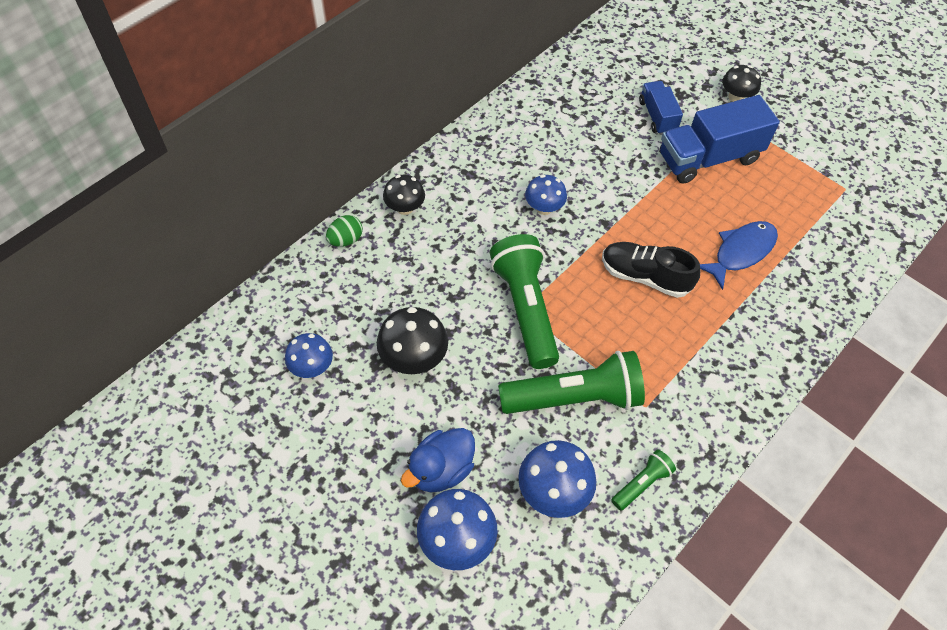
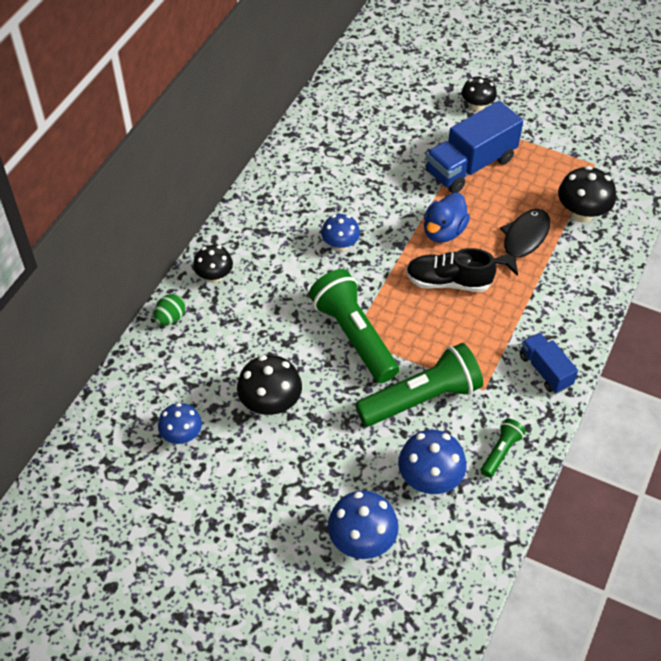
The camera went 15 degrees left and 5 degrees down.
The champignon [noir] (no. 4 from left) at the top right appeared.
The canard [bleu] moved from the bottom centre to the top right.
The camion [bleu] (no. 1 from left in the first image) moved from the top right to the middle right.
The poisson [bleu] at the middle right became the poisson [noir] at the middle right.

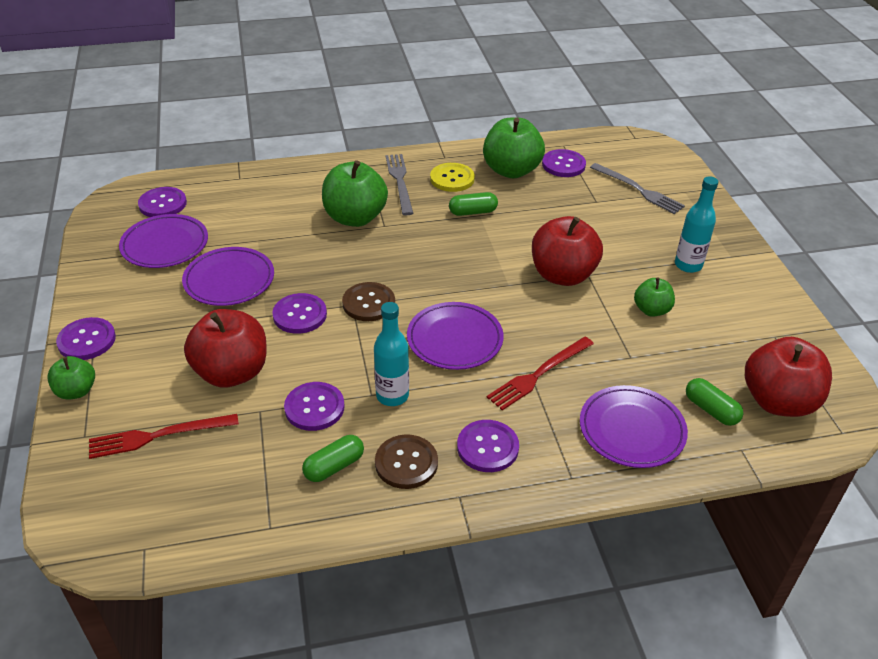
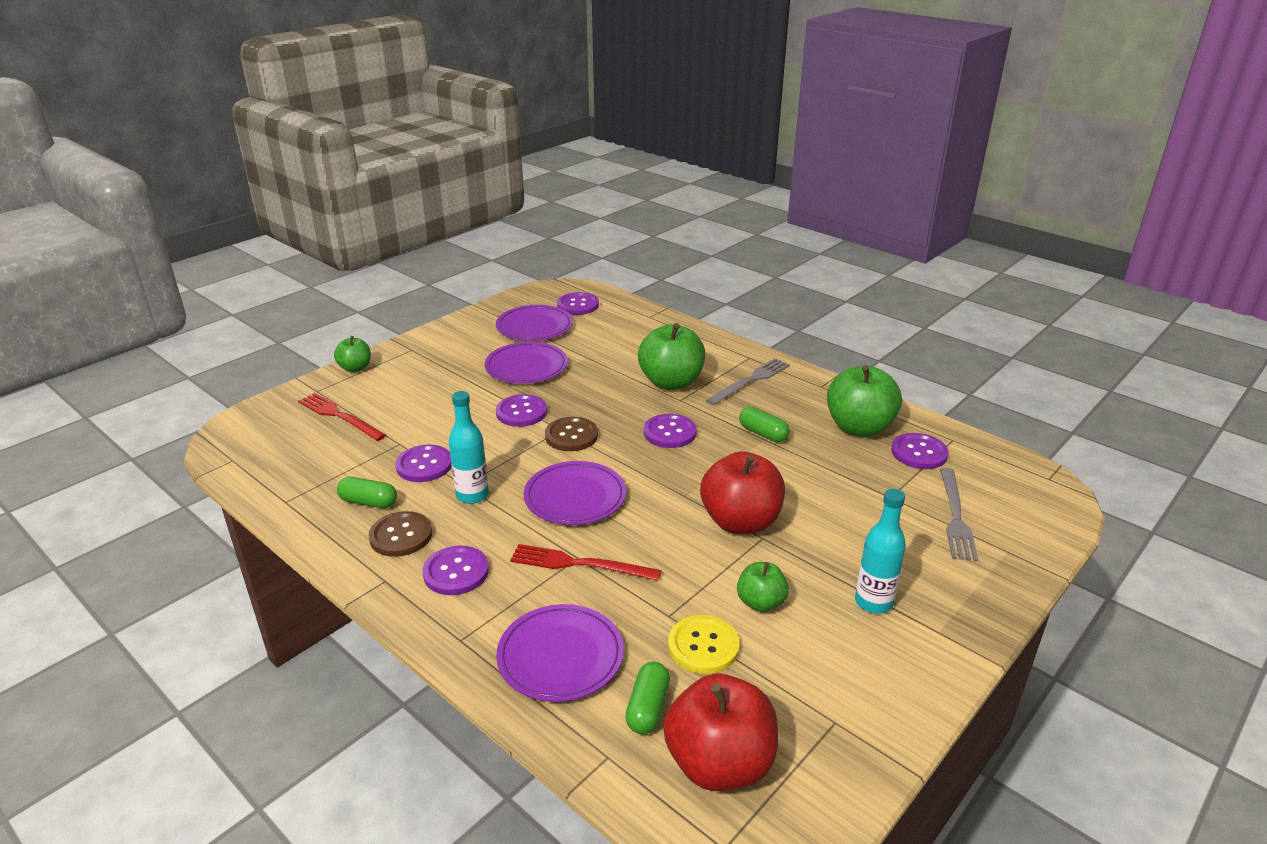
The camera went 55 degrees right and 10 degrees down.
The pomme [rouge] (no. 1 from left) at the middle left disappeared.
The bouton [violet] (no. 1 from left in the first image) moved from the middle left to the centre.
The bouton [jaune] moved from the top centre to the bottom centre.

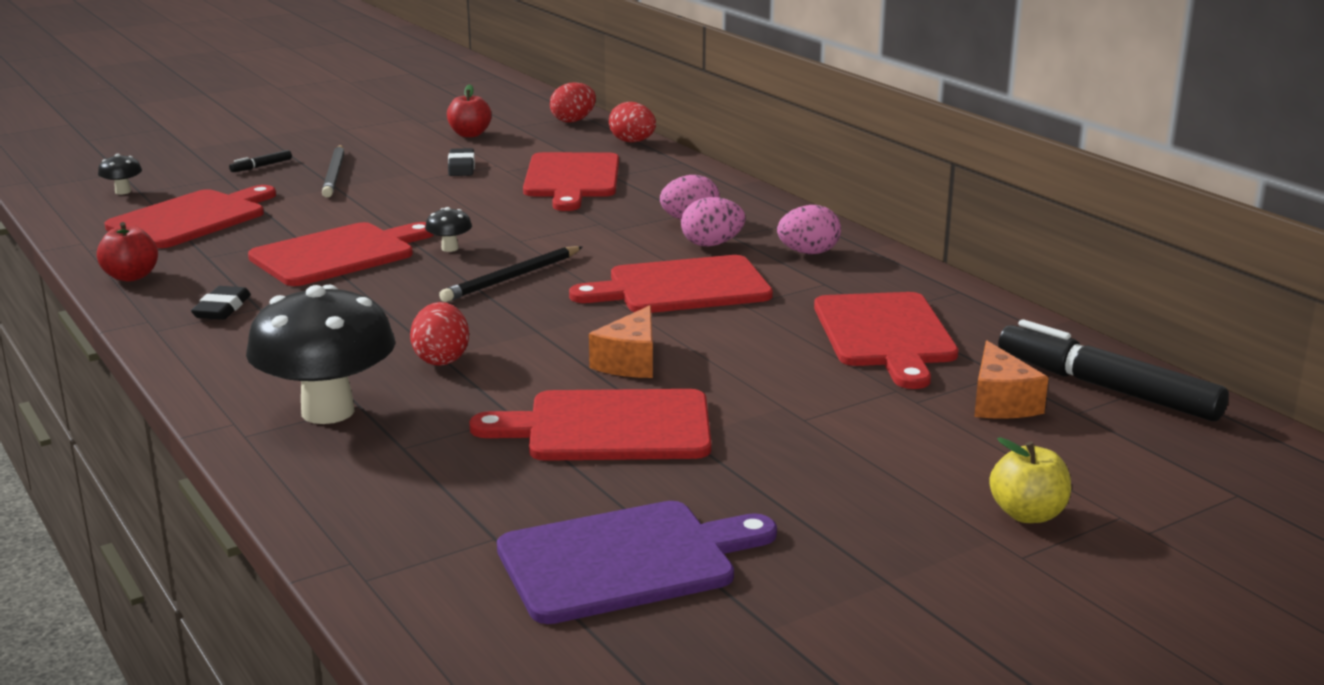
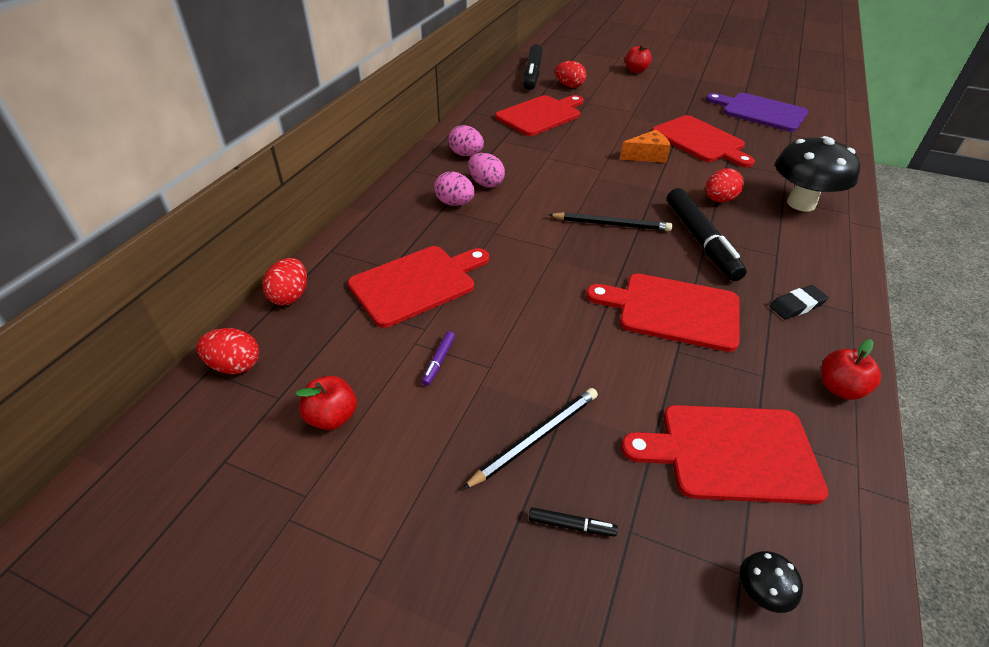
The camera went 125 degrees left and 20 degrees up.
The champignon [noir] (no. 3 from left) at the centre disappeared.
The planche à découper [rouge] (no. 5 from left) at the centre disappeared.
The feutre [noir] (no. 3 from left) at the middle right appeared.
The gomme [noir] (no. 2 from left) at the top centre was replaced by the feutre [violet] at the centre.
The fromage [orange] (no. 2 from left) at the middle right was replaced by the œuf [rouge] (no. 3 from left) at the top centre.
The pomme [jaune] at the bottom right became the pomme [rouge] (no. 2 from left) at the top centre.

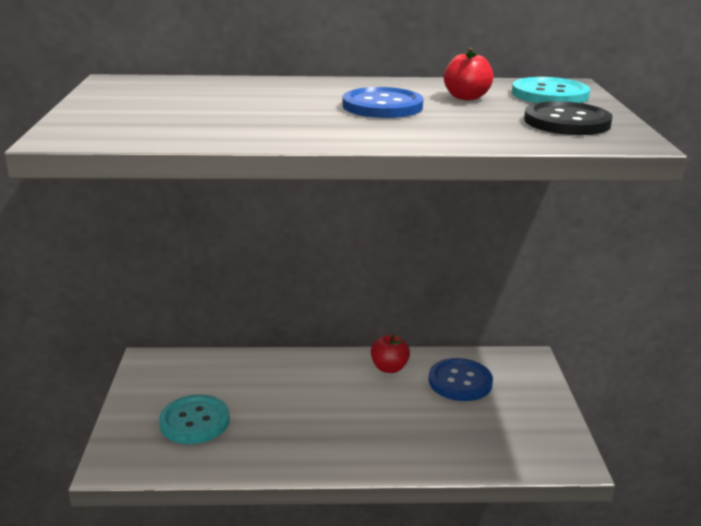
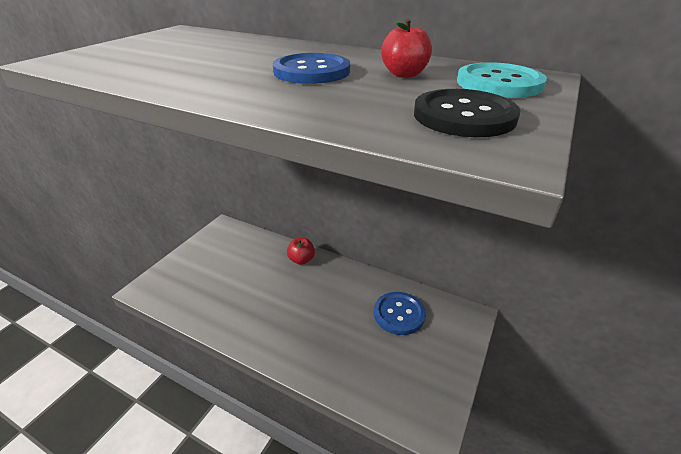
The camera went 30 degrees right and 10 degrees up.
The bouton [turquoise] (no. 1 from left) at the bottom left disappeared.
The pomme [rouge] (no. 1 from left) moved from the bottom centre to the centre.

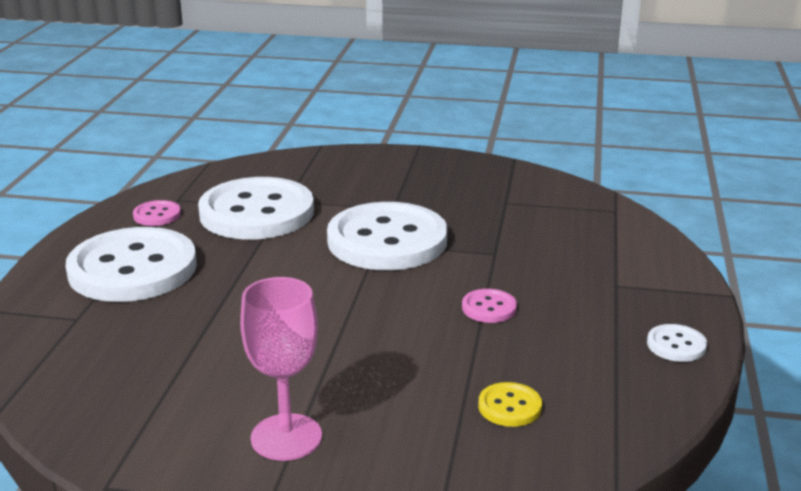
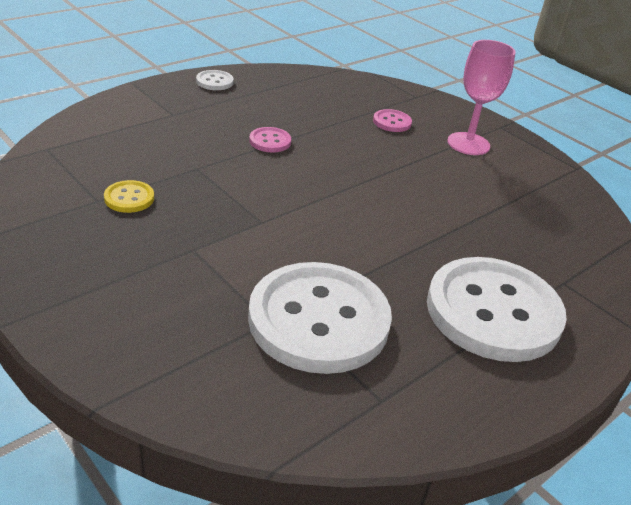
The camera went 145 degrees left and 10 degrees up.
The bouton [blanc] (no. 3 from left) at the centre disappeared.
The bouton [rose] (no. 1 from left in the first image) moved from the middle left to the top centre.
The bouton [jaune] moved from the bottom centre to the middle left.

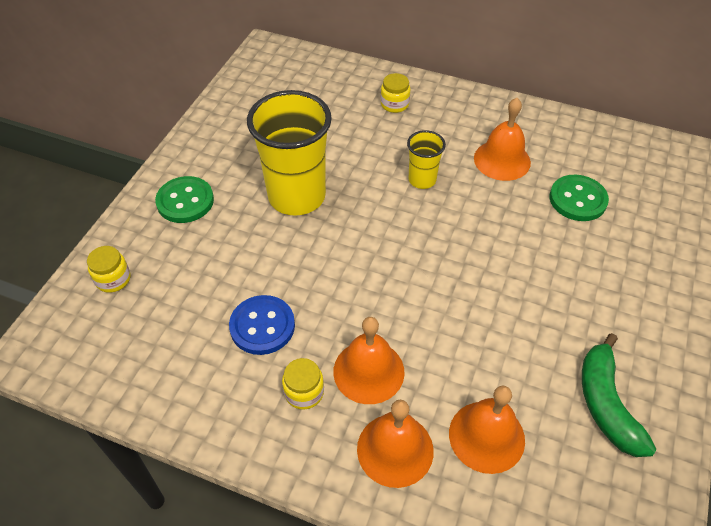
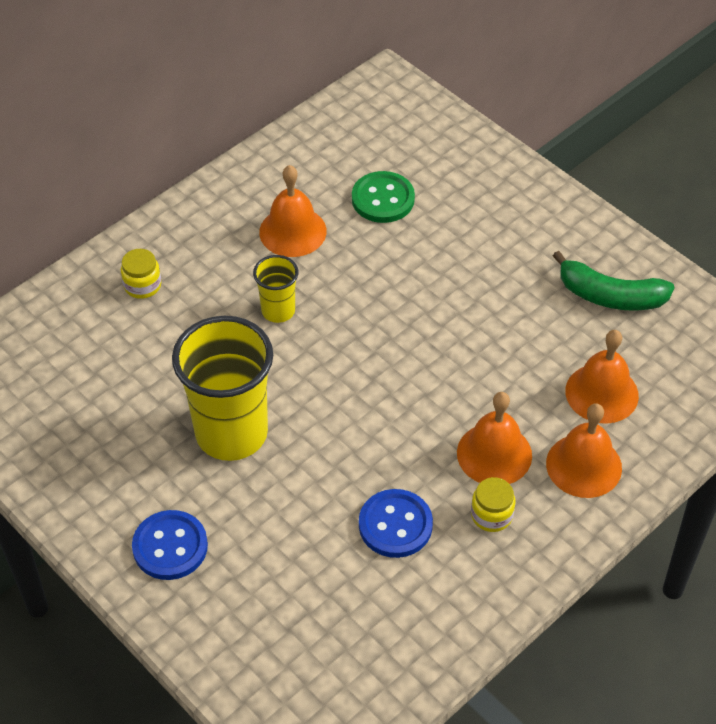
The camera went 65 degrees left and 0 degrees up.
The bocal [jaune] (no. 1 from left) at the middle left disappeared.
The bouton [vert] (no. 1 from left) at the middle left became the bouton [bleu] (no. 1 from left) at the bottom left.

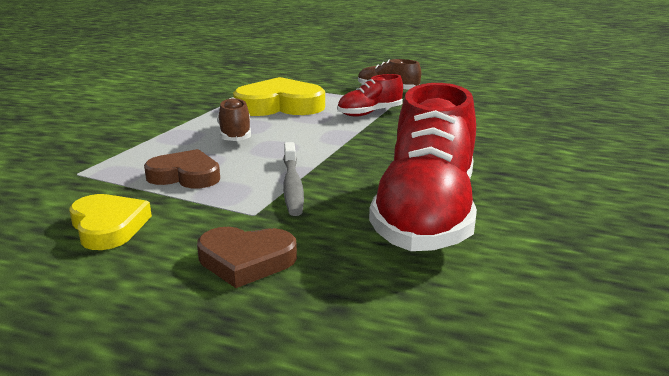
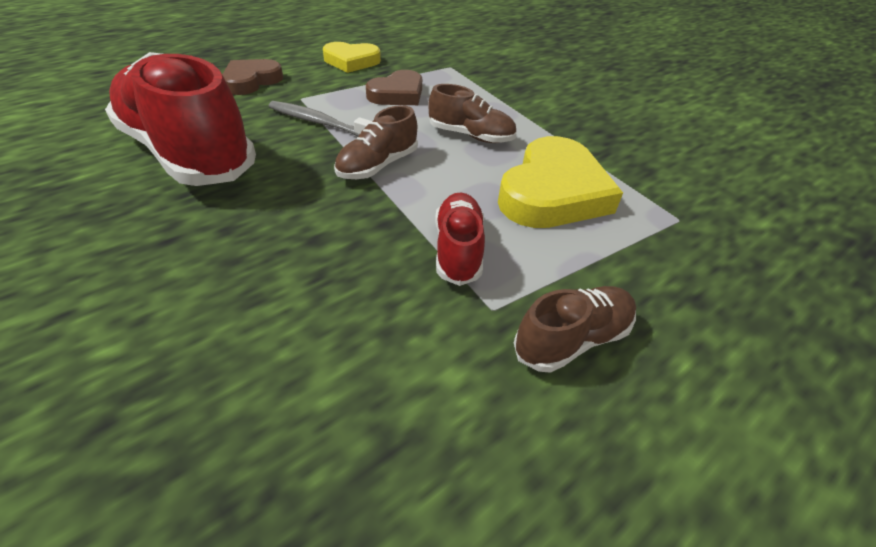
The camera went 120 degrees right and 20 degrees up.
The chaussure [marron] (no. 1 from left) at the top centre appeared.

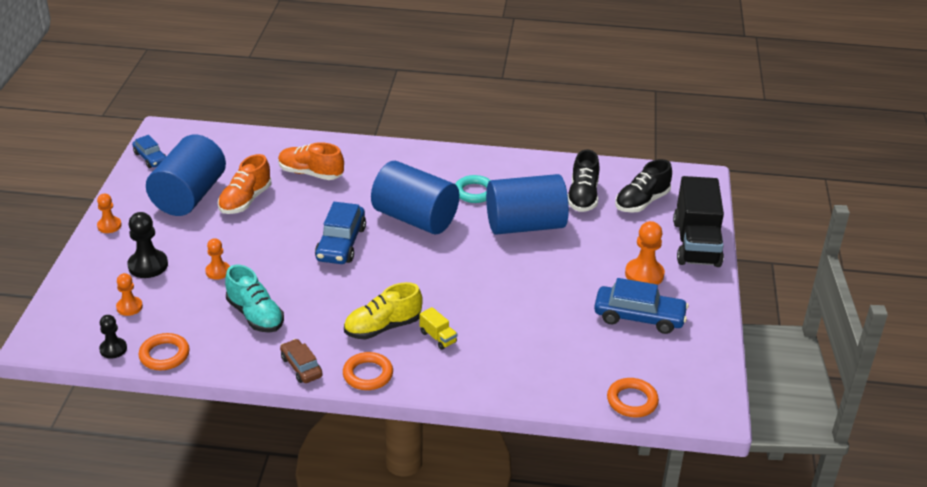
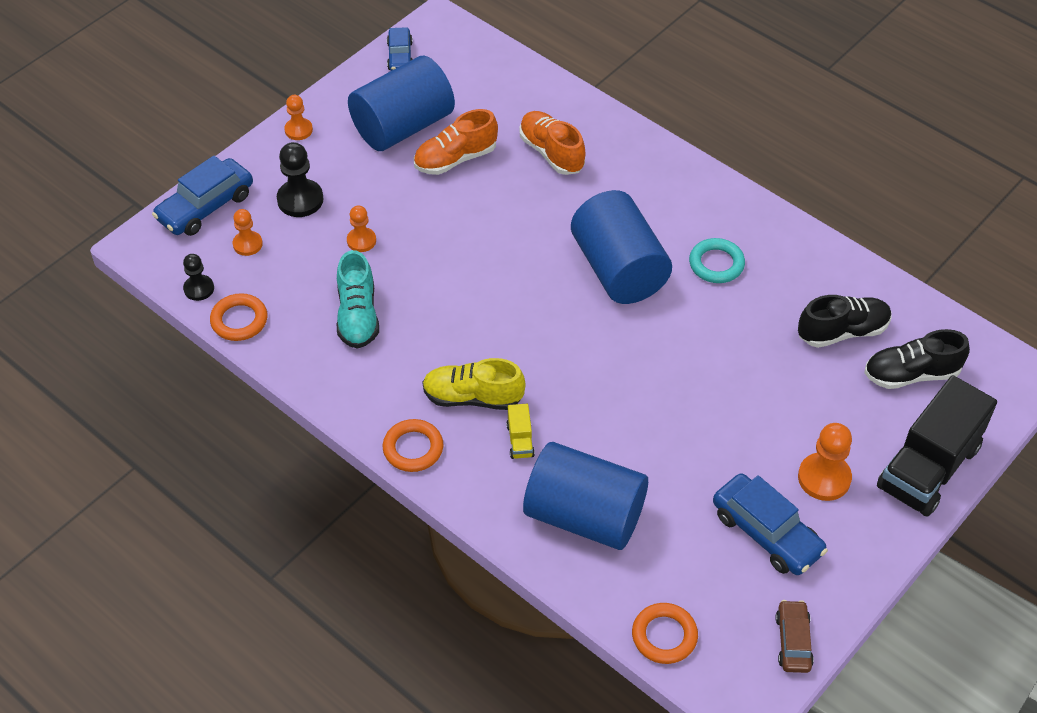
The camera went 35 degrees right and 15 degrees up.
The voiture [marron] moved from the bottom left to the bottom right.
The voiture [bleu] (no. 2 from left in the first image) moved from the centre to the top left.
The cylindre [bleu] (no. 3 from left in the first image) moved from the centre to the bottom centre.
The chaussure [noir] (no. 1 from left) at the centre turned 150 degrees counterclockwise.

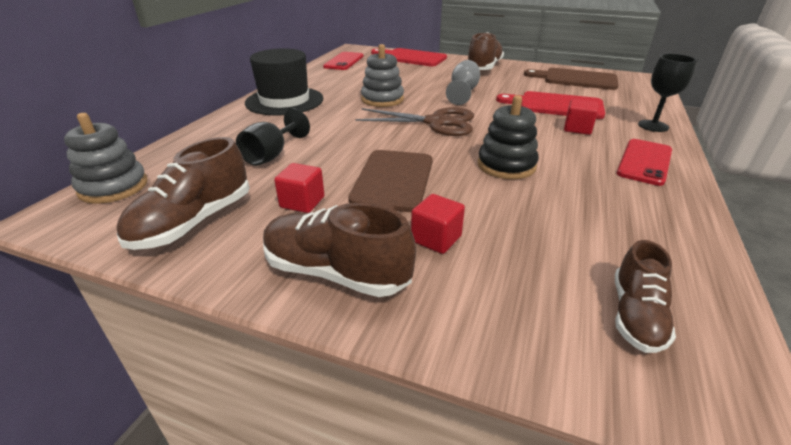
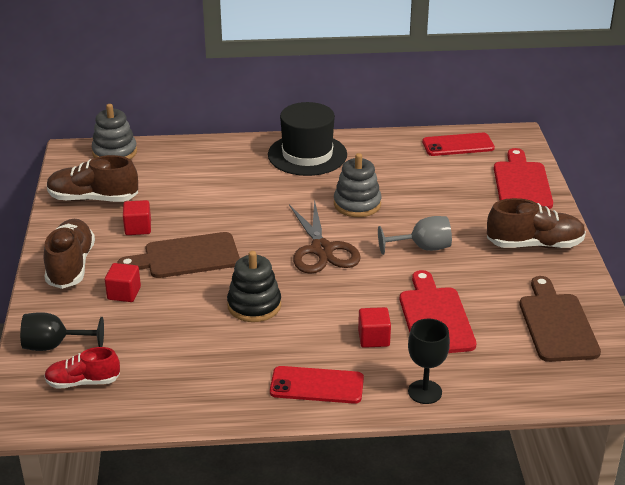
The camera went 65 degrees right and 0 degrees up.
The verre à pied [noir] (no. 1 from left) moved from the top centre to the bottom left.
The chaussure [marron] (no. 4 from left) at the middle right became the chaussure [rouge] at the bottom left.

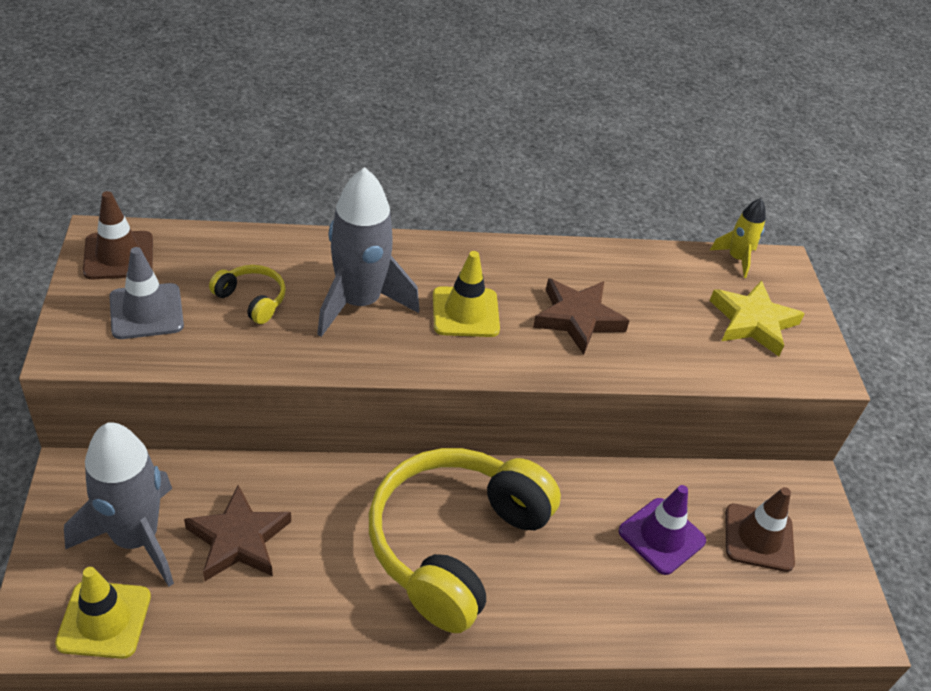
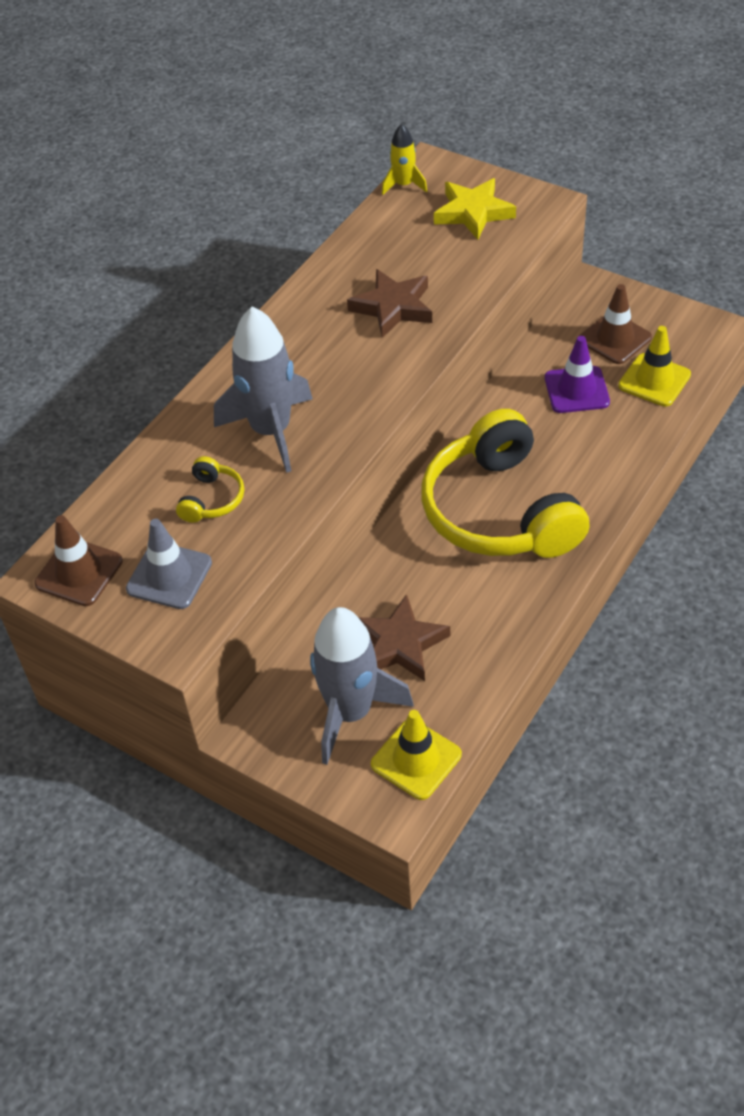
The camera went 45 degrees left and 5 degrees up.
The cône de chantier [jaune] (no. 2 from left) moved from the centre to the top right.
The casque audio [jaune] (no. 1 from left) at the middle left turned 120 degrees clockwise.

